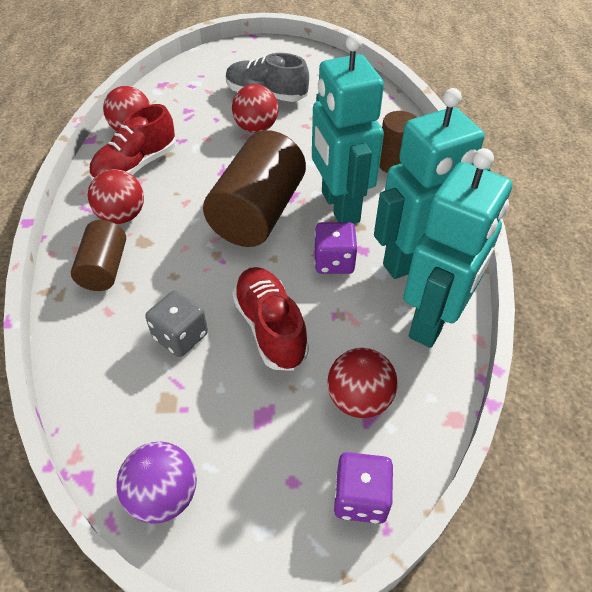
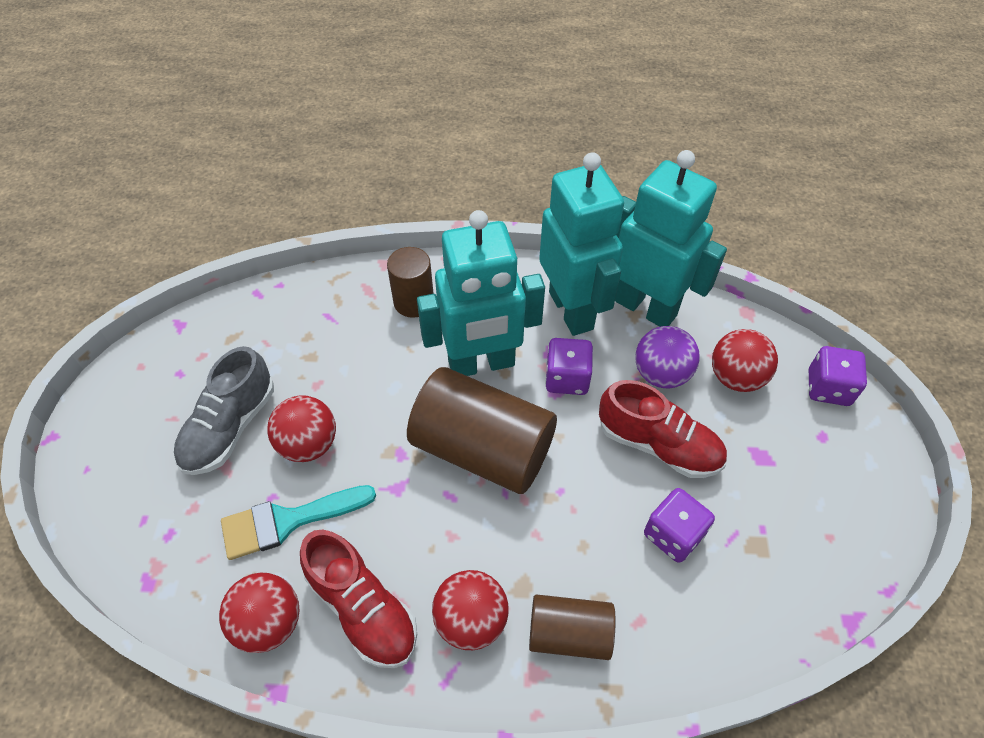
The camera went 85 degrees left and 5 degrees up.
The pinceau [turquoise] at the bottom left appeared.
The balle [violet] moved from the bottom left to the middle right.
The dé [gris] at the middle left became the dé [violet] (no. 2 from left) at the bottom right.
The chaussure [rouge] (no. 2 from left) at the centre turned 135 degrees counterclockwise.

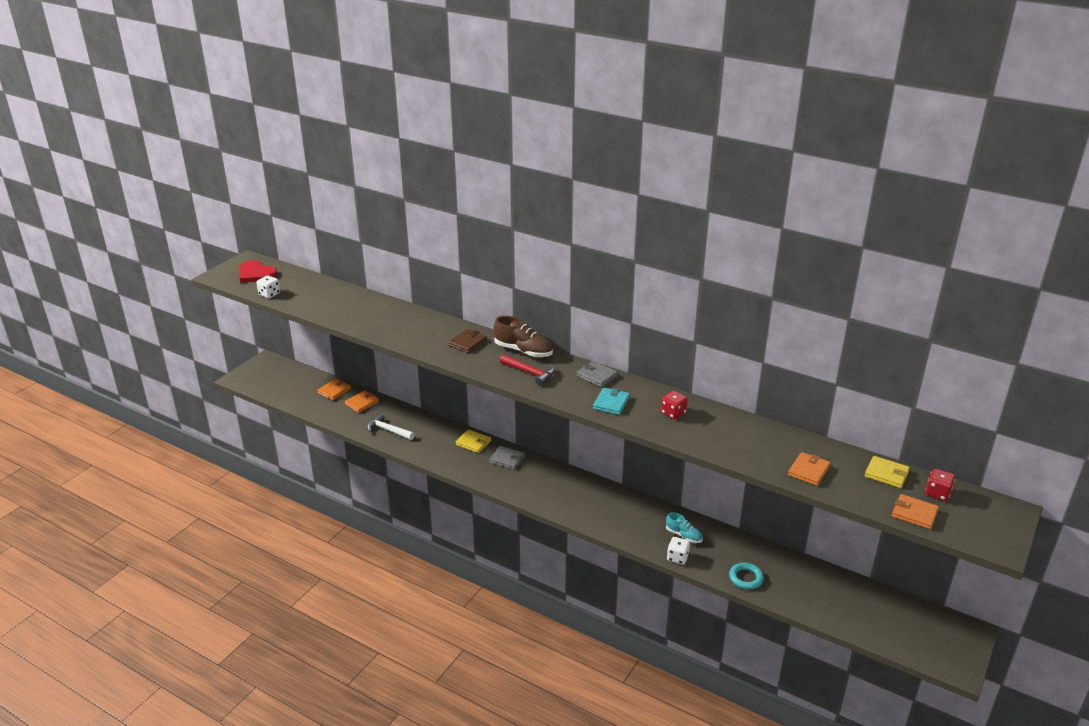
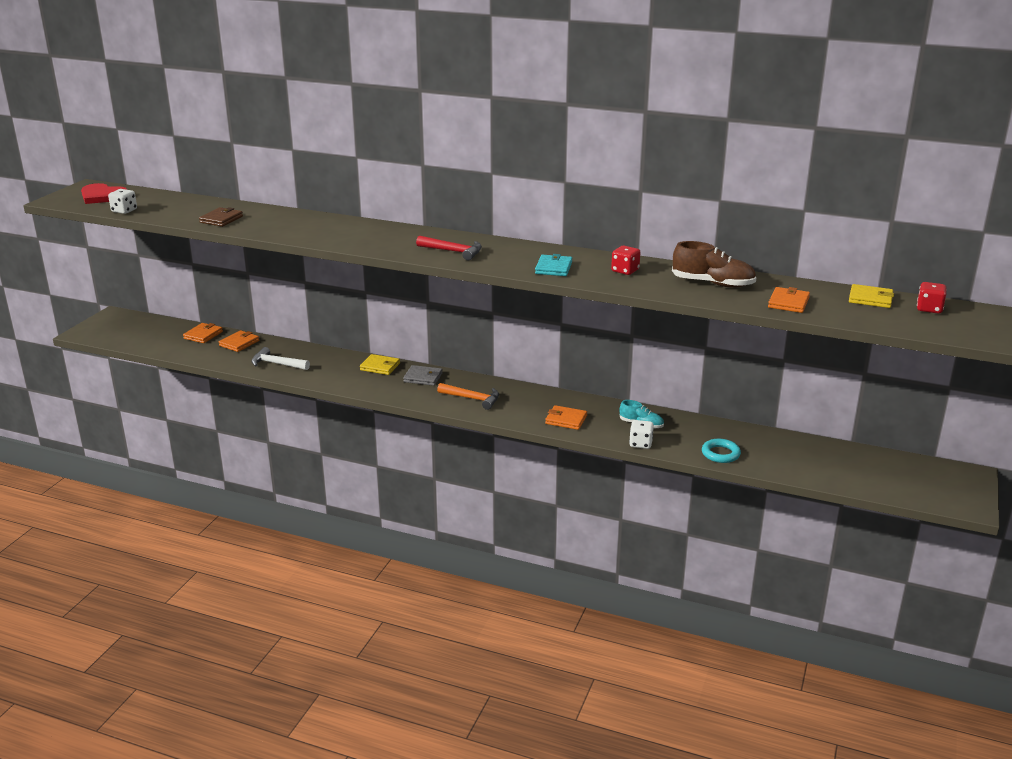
The camera went 10 degrees left and 5 degrees down.
The portefeuille [gris] (no. 2 from left) at the centre disappeared.
The marteau [orange] at the centre appeared.
The portefeuille [marron] moved from the centre to the top left.
The chaussure [marron] moved from the centre to the middle right.
The portefeuille [orange] (no. 4 from left in the first image) moved from the bottom right to the centre.

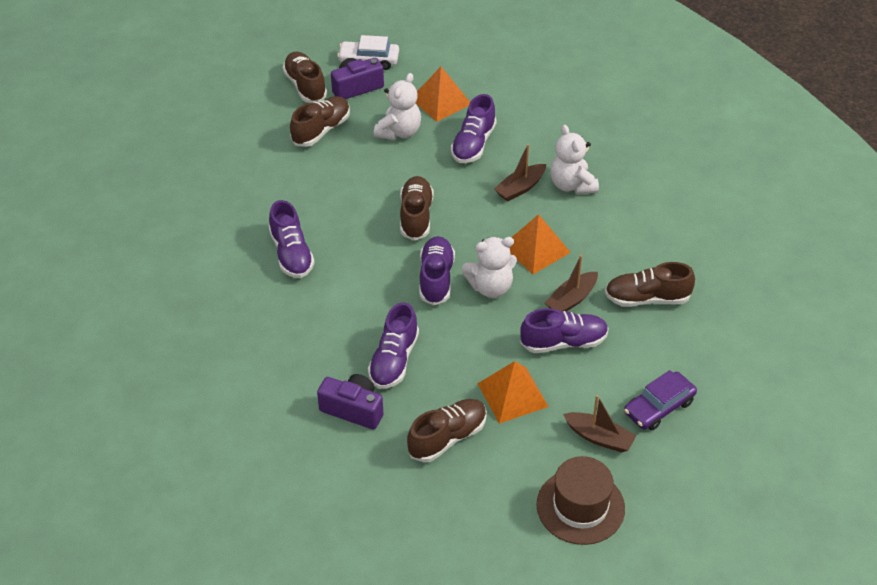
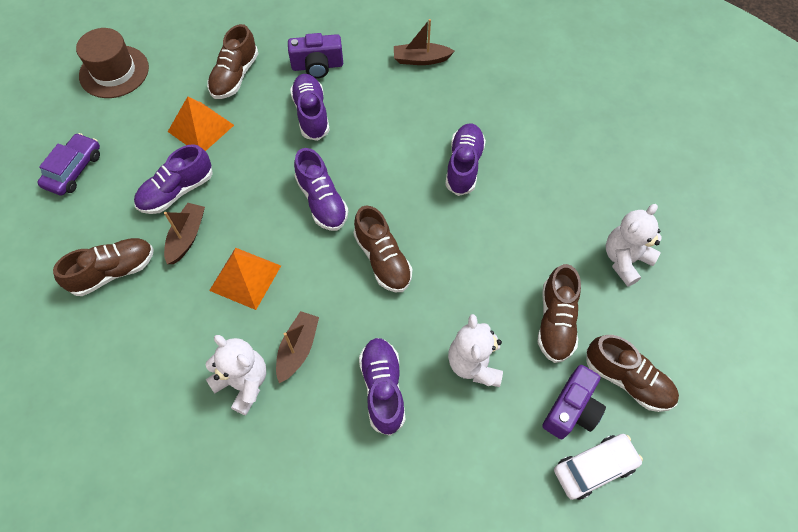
The camera went 150 degrees right and 15 degrees up.
The pyramide [orange] (no. 1 from left) at the top centre disappeared.
The ours en peluche [blanc] (no. 2 from left in the first image) moved from the centre to the middle right.
The bateau [marron] (no. 3 from left) moved from the bottom right to the top centre.
The chaussure [violet] (no. 1 from left in the first image) at the middle left turned 60 degrees clockwise.

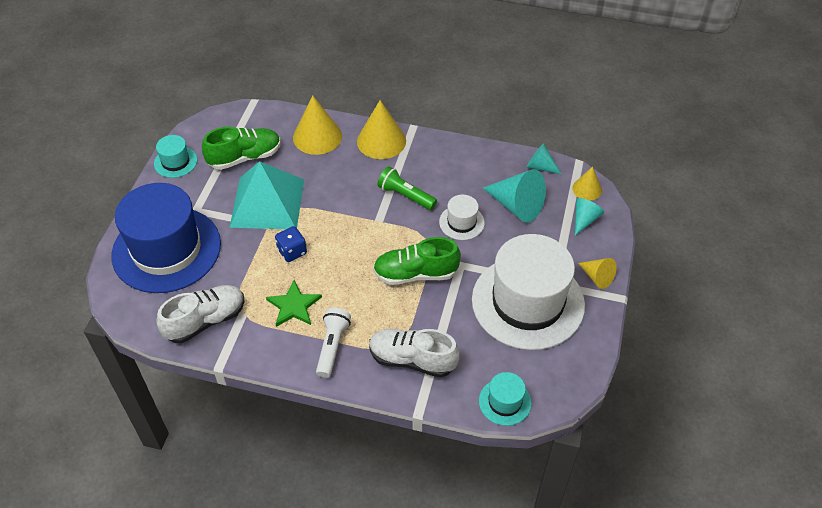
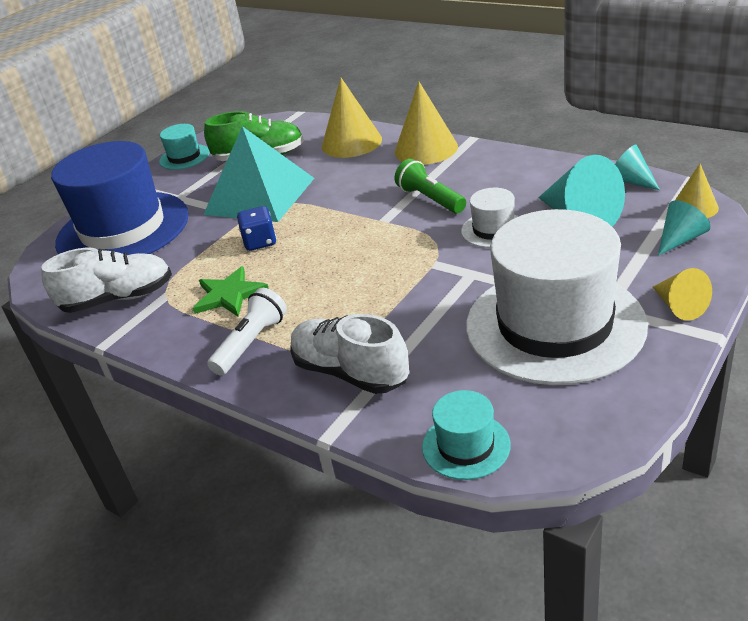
The camera went 25 degrees right and 15 degrees down.
The chaussure [vert] (no. 2 from left) at the centre disappeared.

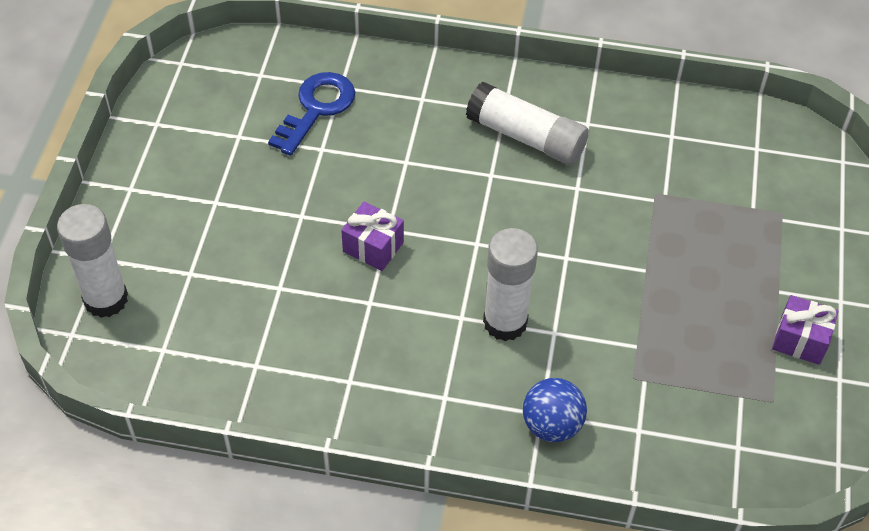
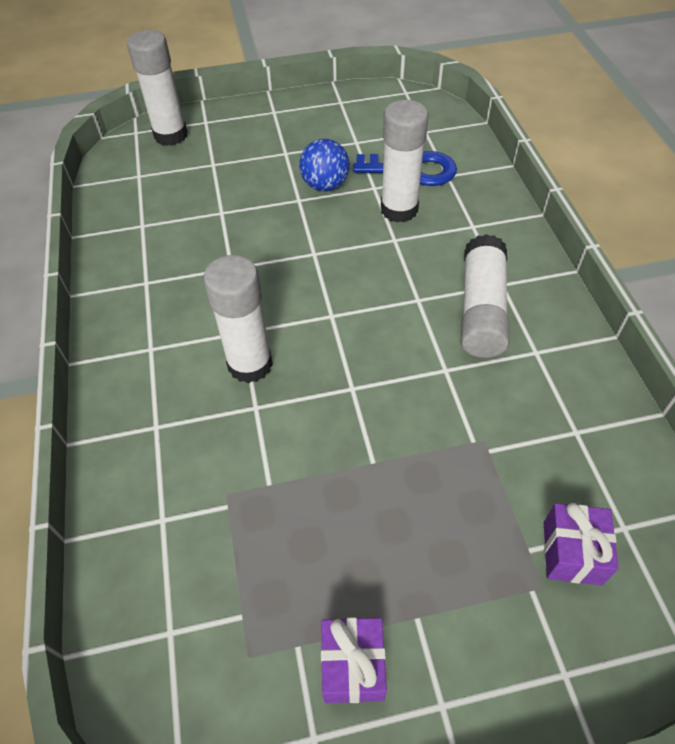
The camera went 70 degrees right and 0 degrees up.
The bâton de colle [blanc] (no. 3 from left) at the top centre appeared.
The cadeau [violet] (no. 1 from left in the first image) moved from the centre to the bottom right.
The balle [bleu] moved from the bottom centre to the top centre.

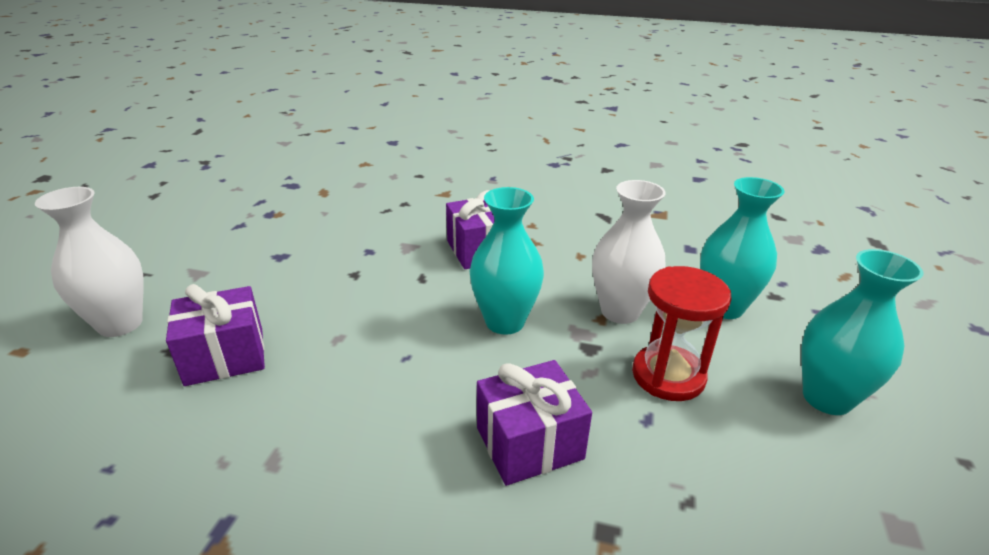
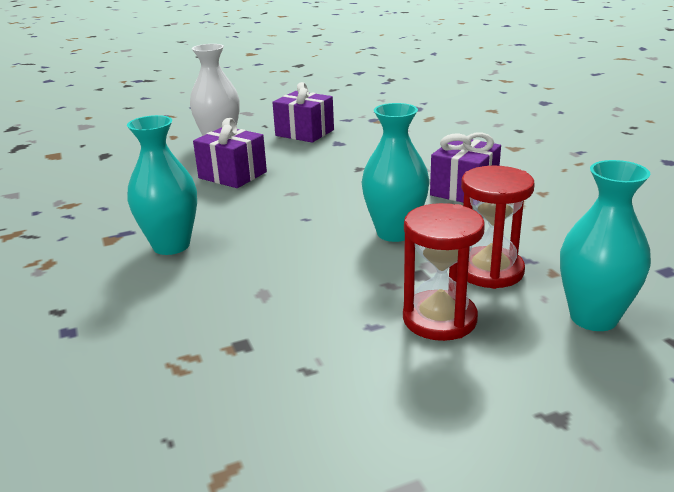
The camera went 55 degrees right and 5 degrees down.
The cadeau [violet] (no. 3 from left in the first image) moved from the bottom centre to the top centre.
The vase [turquoise] (no. 3 from left in the first image) moved from the middle right to the middle left.
The vase [blanc] (no. 2 from left) at the centre was replaced by the sablier [rouge] (no. 2 from left) at the middle right.

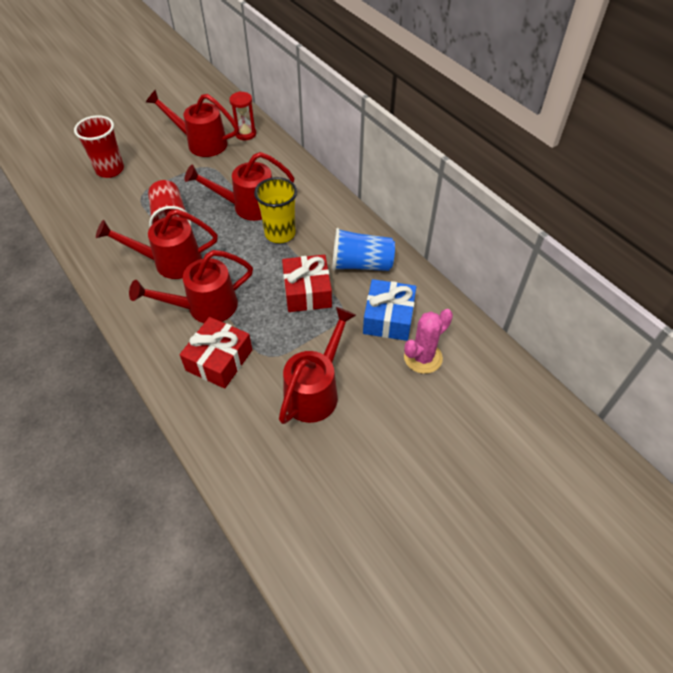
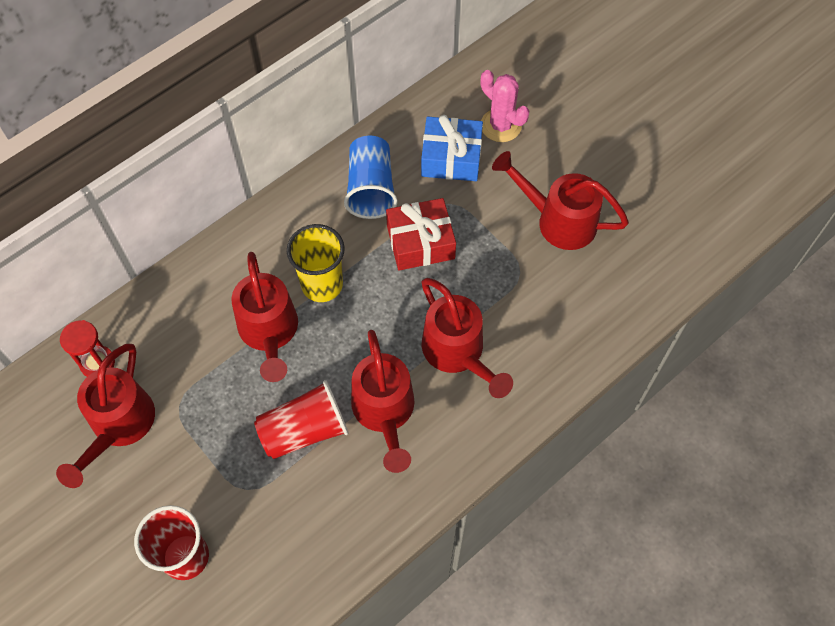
The camera went 95 degrees left and 10 degrees up.
The cadeau [rouge] (no. 1 from left) at the middle left disappeared.

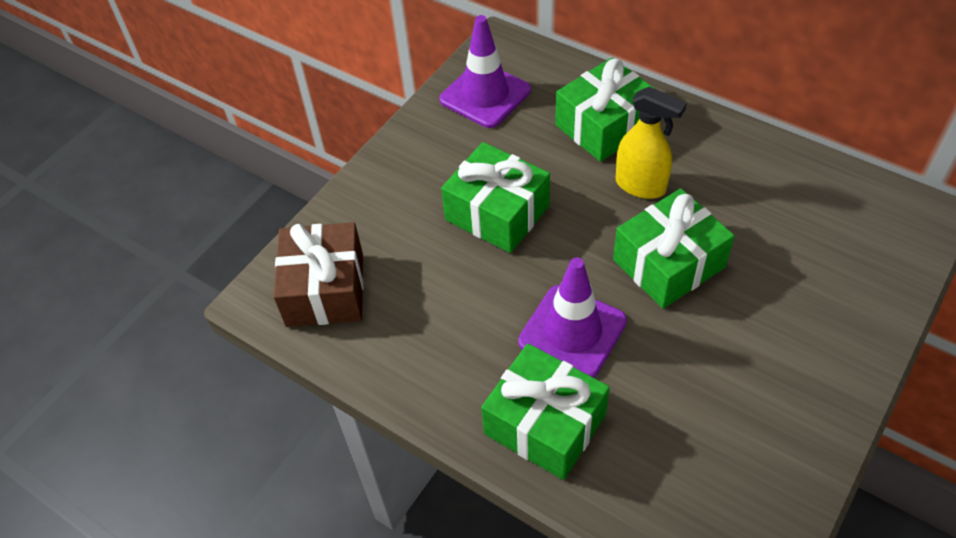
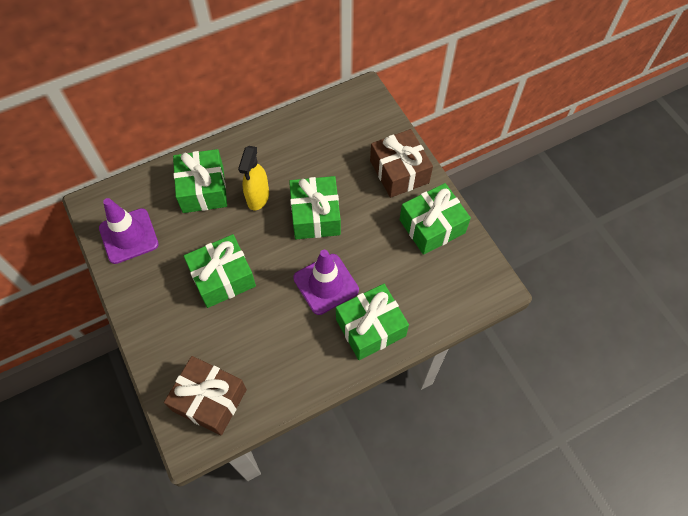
The camera went 65 degrees left and 10 degrees up.
The cadeau [marron] (no. 2 from left) at the top centre appeared.
The cadeau [vert] (no. 5 from left) at the centre appeared.
The vaporisateur [jaune] at the top right turned 135 degrees clockwise.

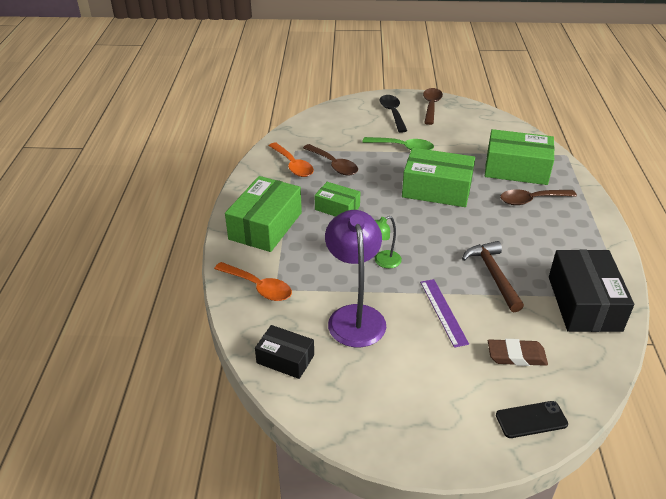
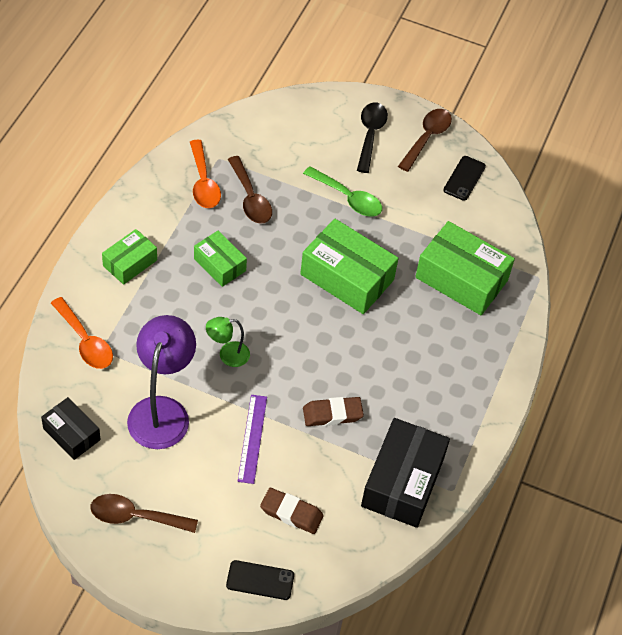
The camera went 15 degrees right and 15 degrees up.
The téléphone [noir] (no. 2 from left) at the top right appeared.
The cuillère [marron] (no. 3 from left in the first image) moved from the middle right to the bottom left.
The marteau [marron] at the middle right was replaced by the gomme [marron] (no. 2 from left) at the centre.
The boîte [vert] (no. 1 from left) at the centre changed to 0.57 times the size.

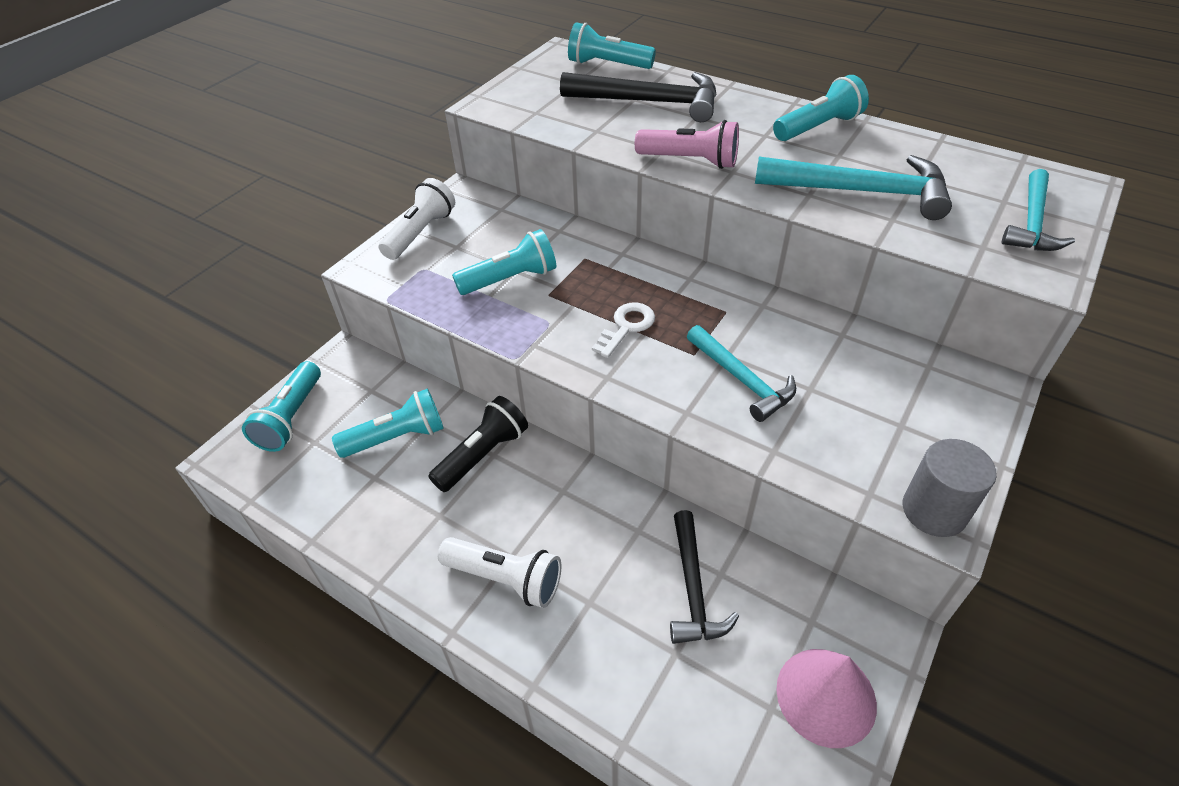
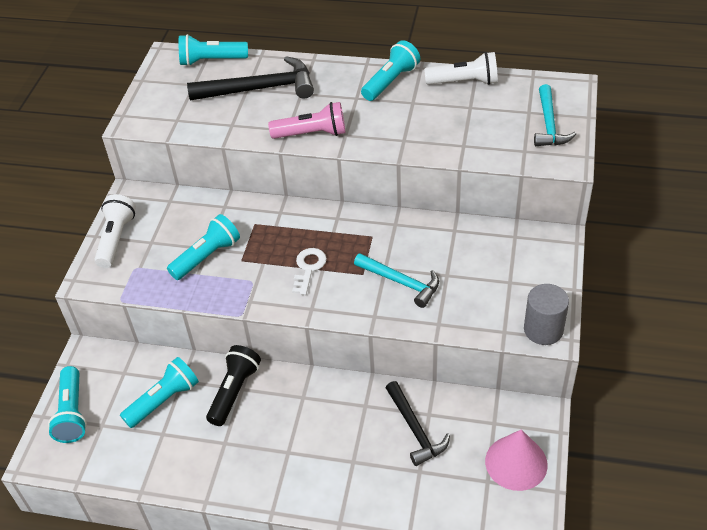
The camera went 20 degrees left and 0 degrees up.
The marteau [turquoise] (no. 2 from left) at the top right disappeared.
The lampe de poche [blanc] (no. 2 from left) moved from the bottom centre to the top centre.

